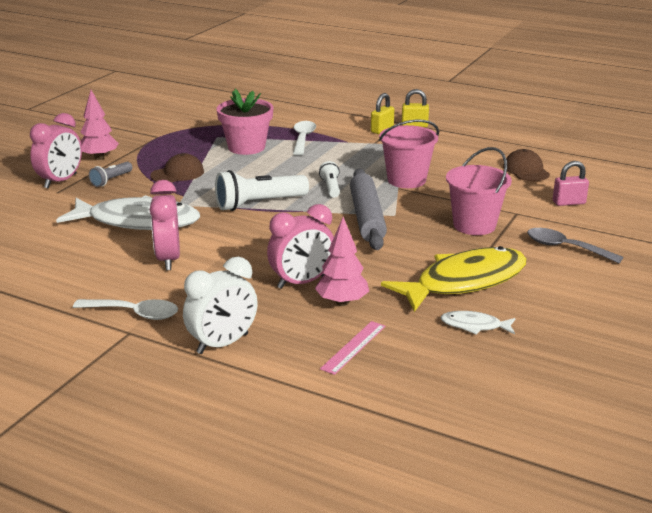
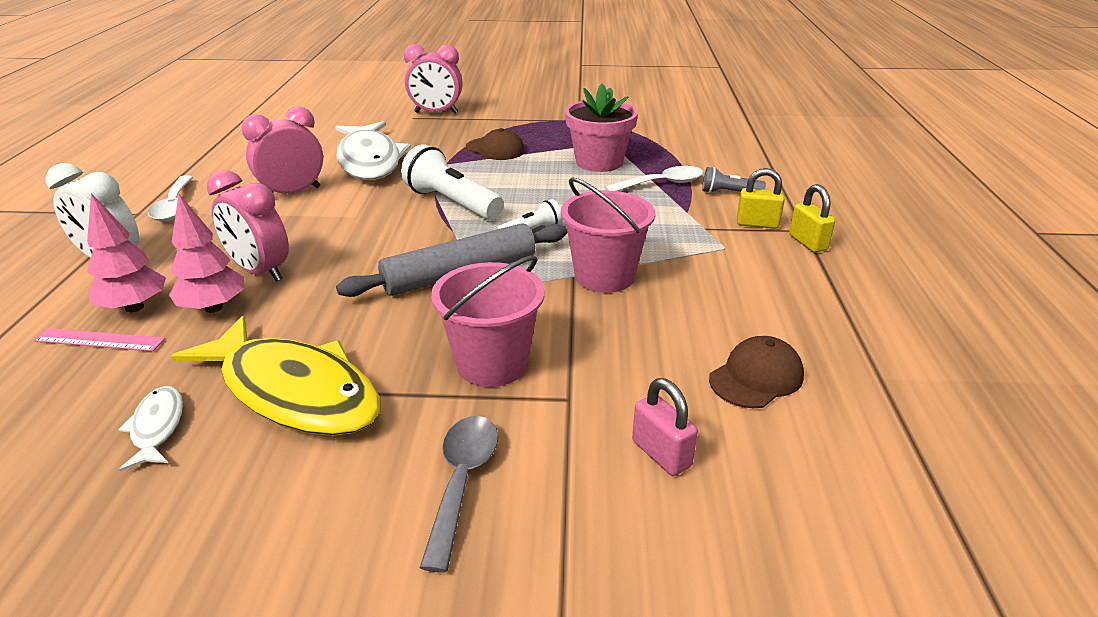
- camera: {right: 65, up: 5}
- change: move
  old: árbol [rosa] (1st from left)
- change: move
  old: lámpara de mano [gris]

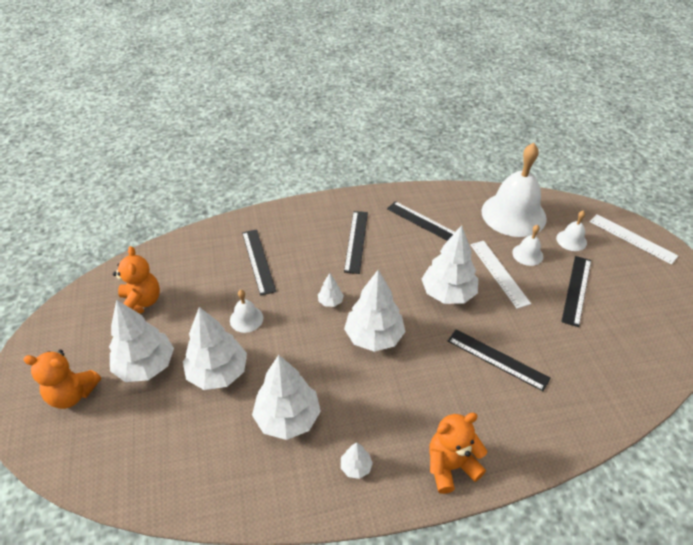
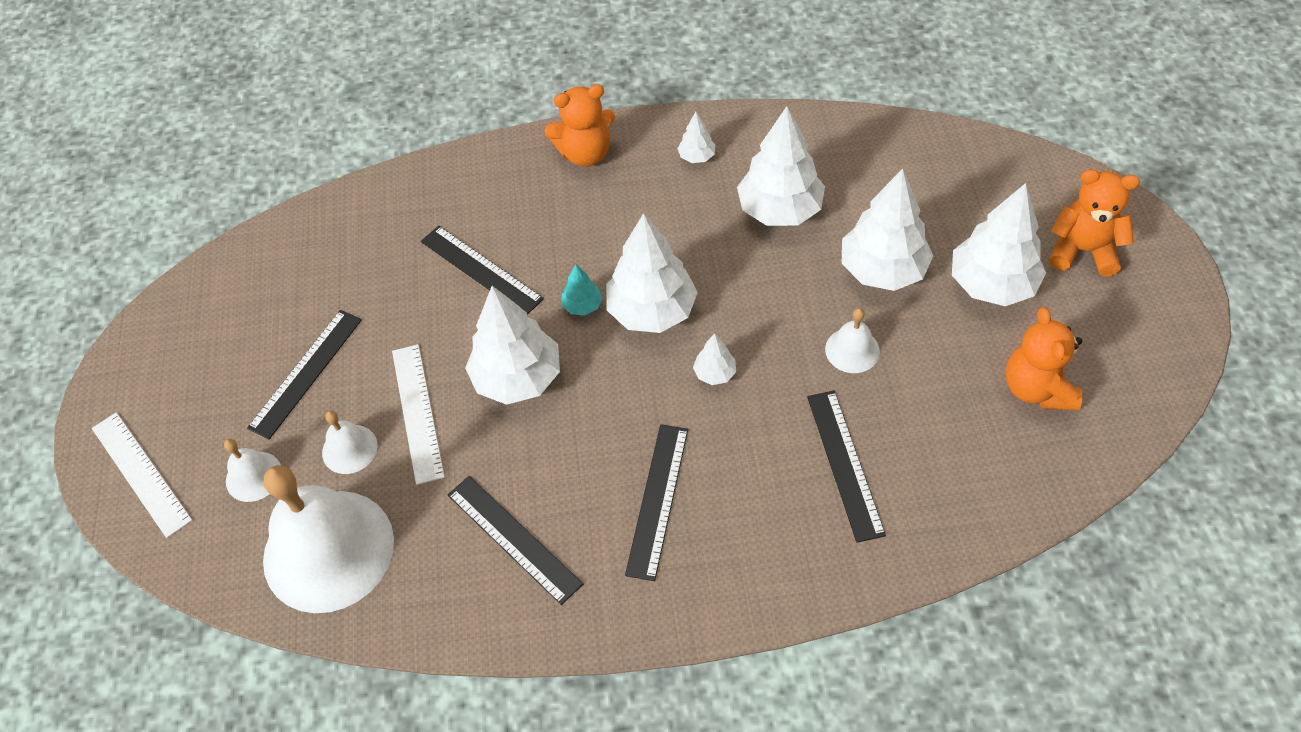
- camera: {right: -170, up: 10}
- change: insert
  new: árbol [turquesa]

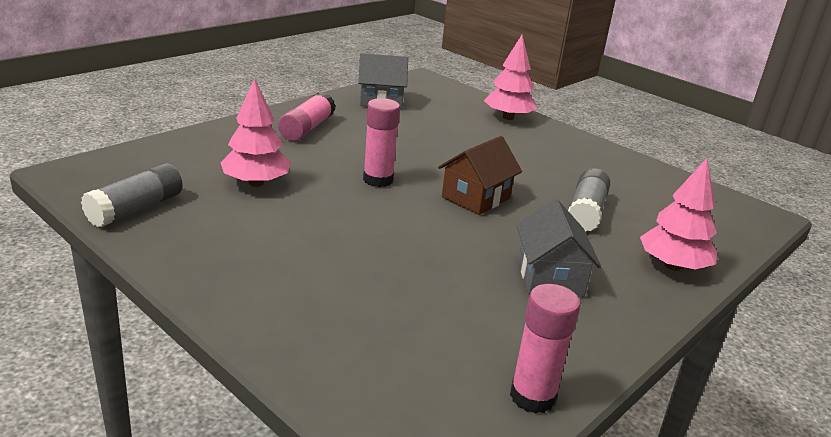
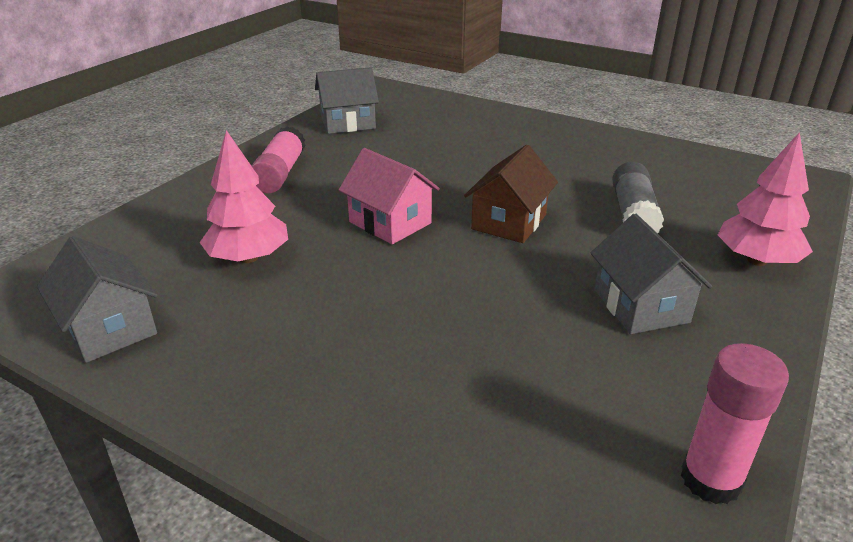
- camera: {right: -10, up: 5}
- change: replace
  old: barra de pegamento [gris] (1st from left)
  new: casa [gris] (1st from left)
- change: replace
  old: barra de pegamento [rosa] (2nd from left)
  new: casa [rosa]
- change: delete
  old: árbol [rosa] (2nd from left)

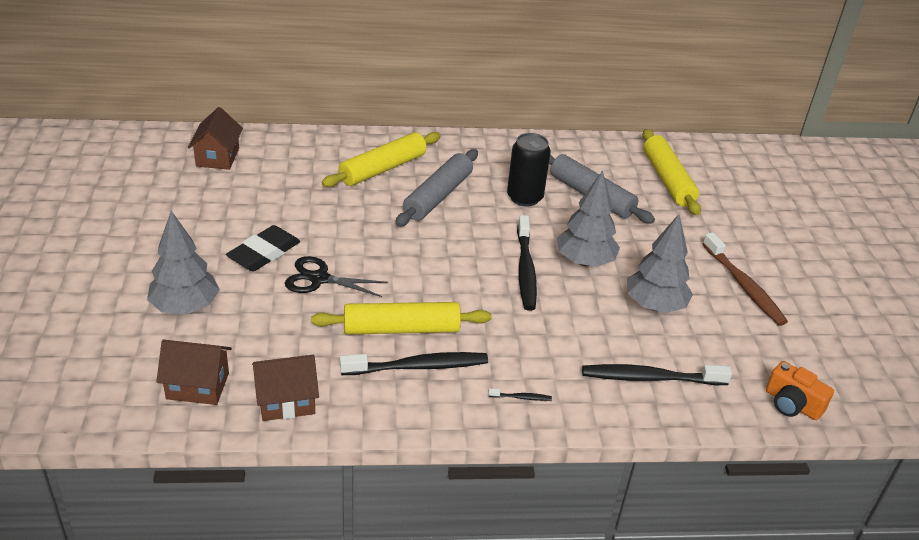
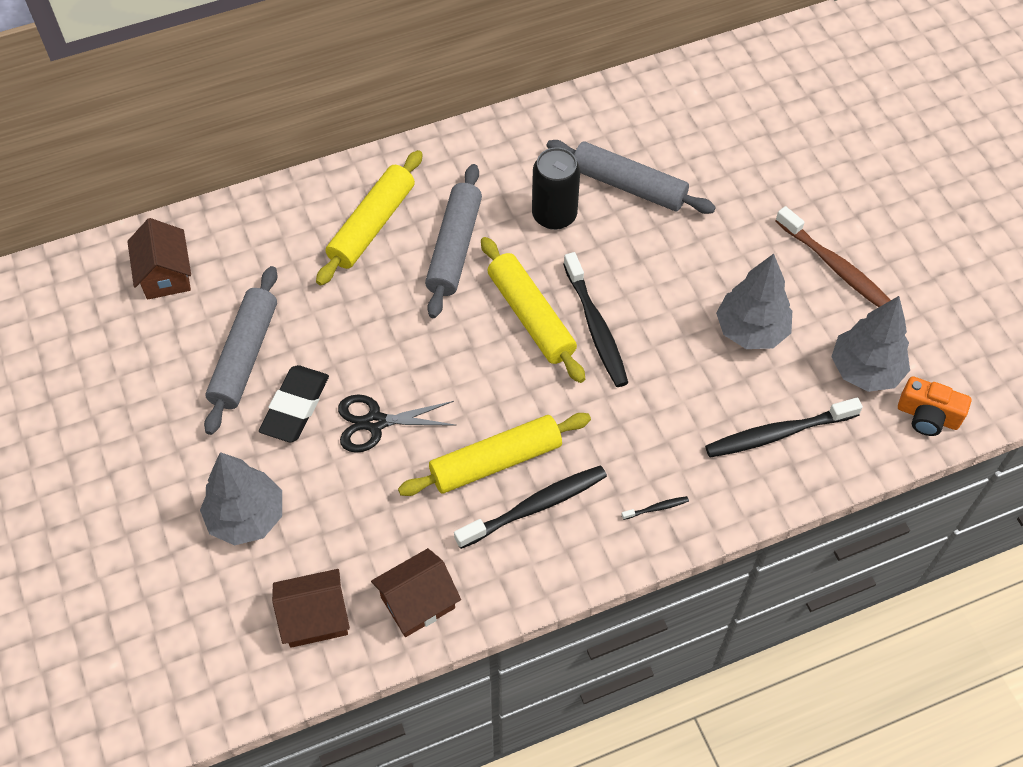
- camera: {right: -15, up: 20}
- change: insert
  new: rodillo [gris] (1st from left)
- change: move
  old: rodillo [amarillo] (3rd from left)
- change: move
  old: árbol [gris] (2nd from left in the first image)
  new: árbol [gris] (3rd from left)

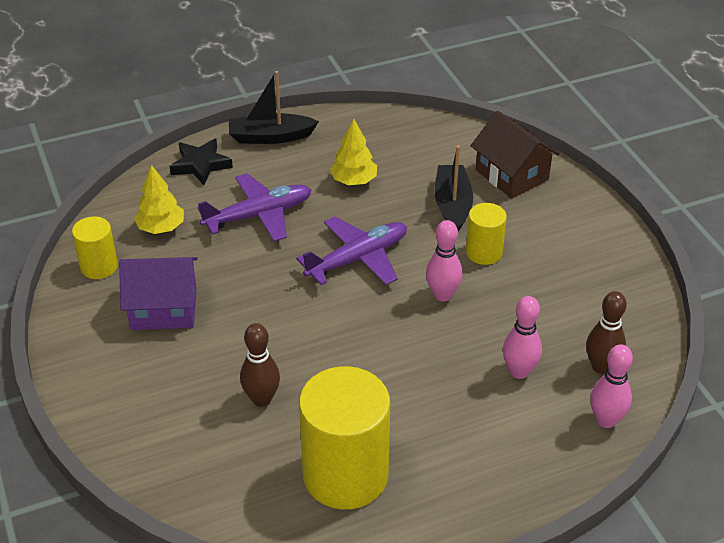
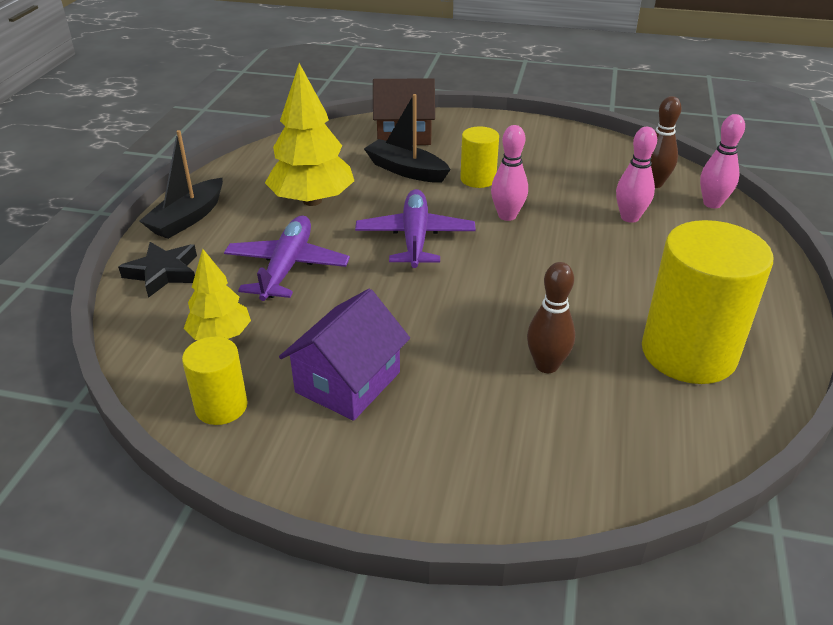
- camera: {right: -55, up: -5}
- change: resize
  old: árbol [amarillo] (2nd from left)
  factor: 1.69

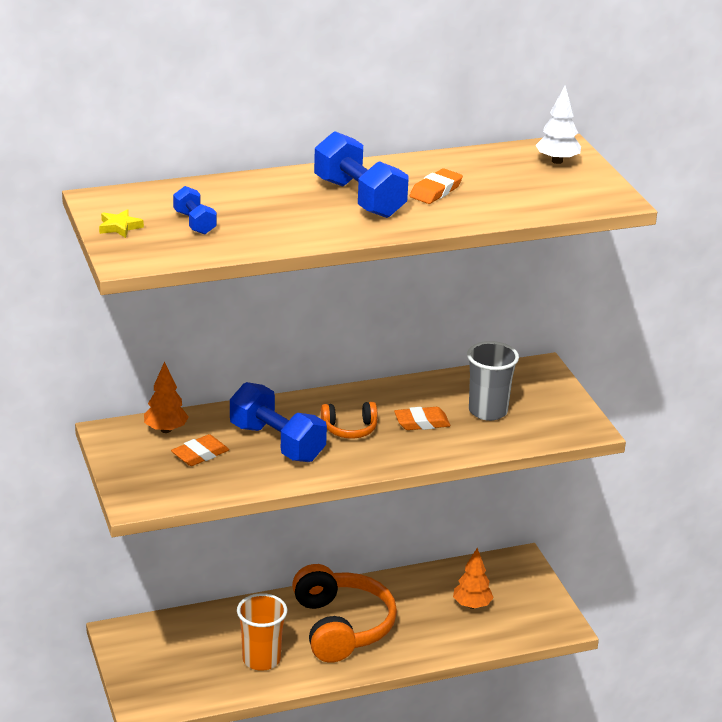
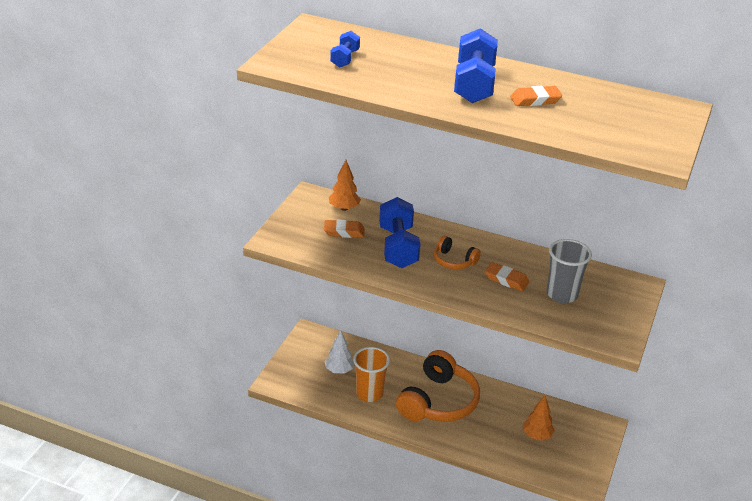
- camera: {right: 40, up: 5}
- change: move
  old: árbol [blanco]
- change: delete
  old: estrella [amarillo]

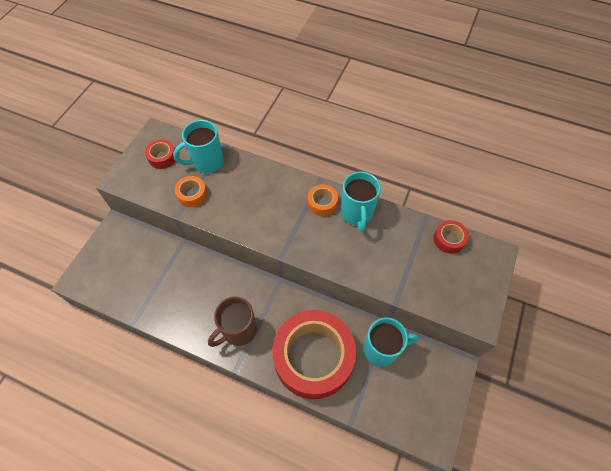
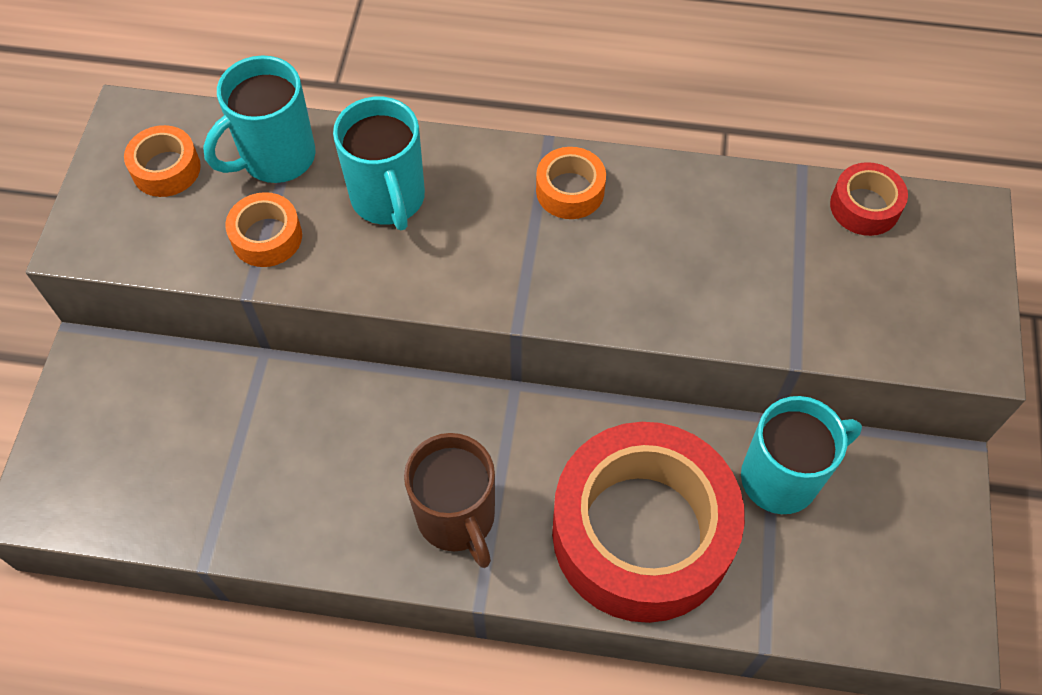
- camera: {right: -15, up: 0}
- change: recolor
  old: cinta adhesiva [rojo] (1st from left)
  new: cinta adhesiva [naranja] (1st from left)
- change: move
  old: taza [turquesa] (2nd from left)
- change: rotate
  old: taza [marrón]
  degrees: -60

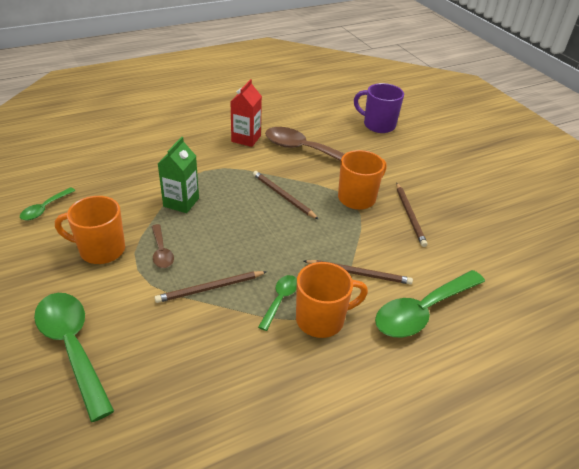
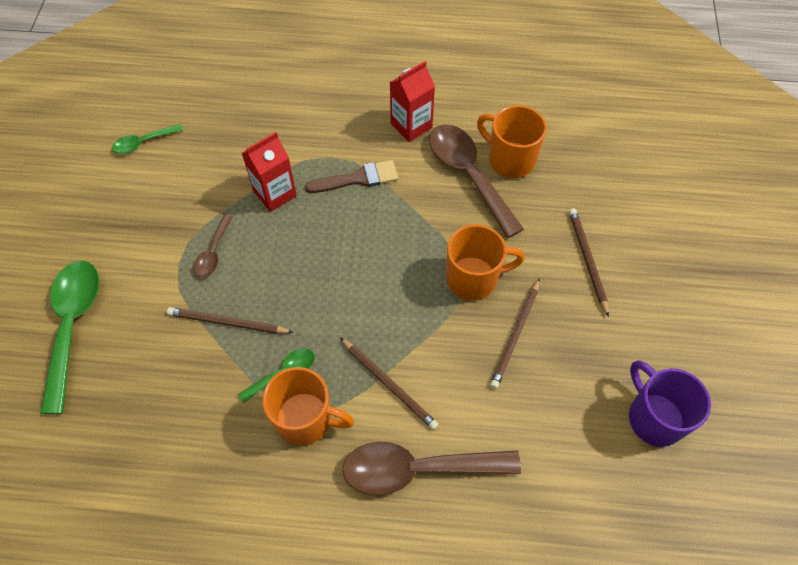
- camera: {right: 35, up: 20}
- change: recolor
  old: cartón de leche [verde]
  new: cartón de leche [rojo] (1st from left)
- change: insert
  new: pincel [marrón]
- change: recolor
  old: cuchara [verde] (4th from left)
  new: cuchara [marrón] (2nd from left)
- change: move
  old: taza [naranja] (1st from left in the first image)
  new: taza [naranja] (3rd from left)
- change: move
  old: lápiz [marrón] (2nd from left in the first image)
  new: lápiz [marrón] (4th from left)
- change: move
  old: taza [morado]

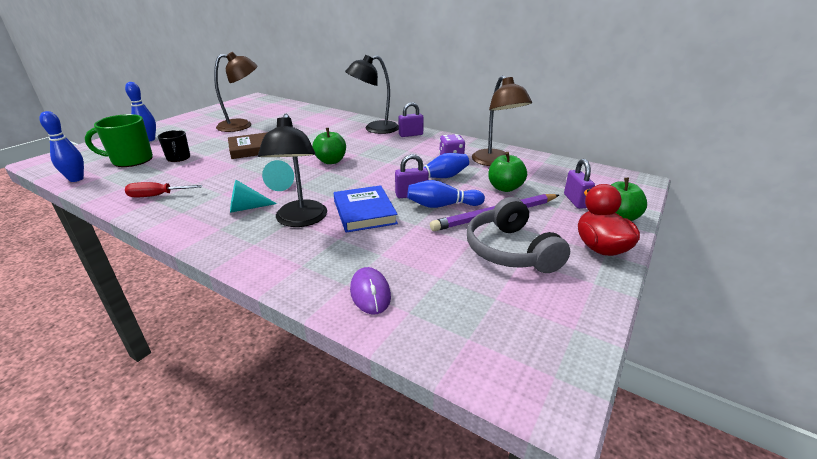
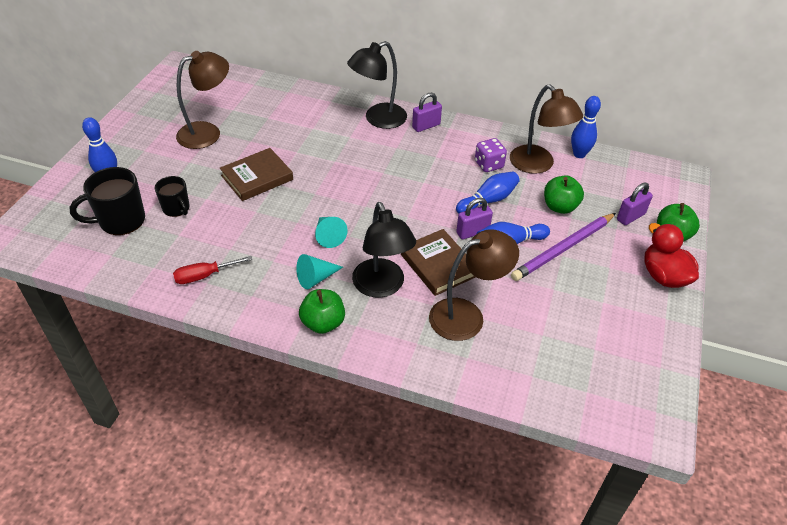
- camera: {right: -15, up: 15}
- change: recolor
  old: taza [verde]
  new: taza [negro] (1st from left)
- change: move
  old: manzana [verde] (1st from left)
- change: recolor
  old: libro [azul]
  new: libro [marrón] (2nd from left)
- change: insert
  new: lámpara [marrón] (2nd from left)
- change: move
  old: bolo [azul] (1st from left in the first image)
  new: bolo [azul] (4th from left)
- change: rotate
  old: candado [morado] (3rd from left)
  degrees: 75
- change: delete
  old: ratón [morado]
- change: delete
  old: auriculares [gris]

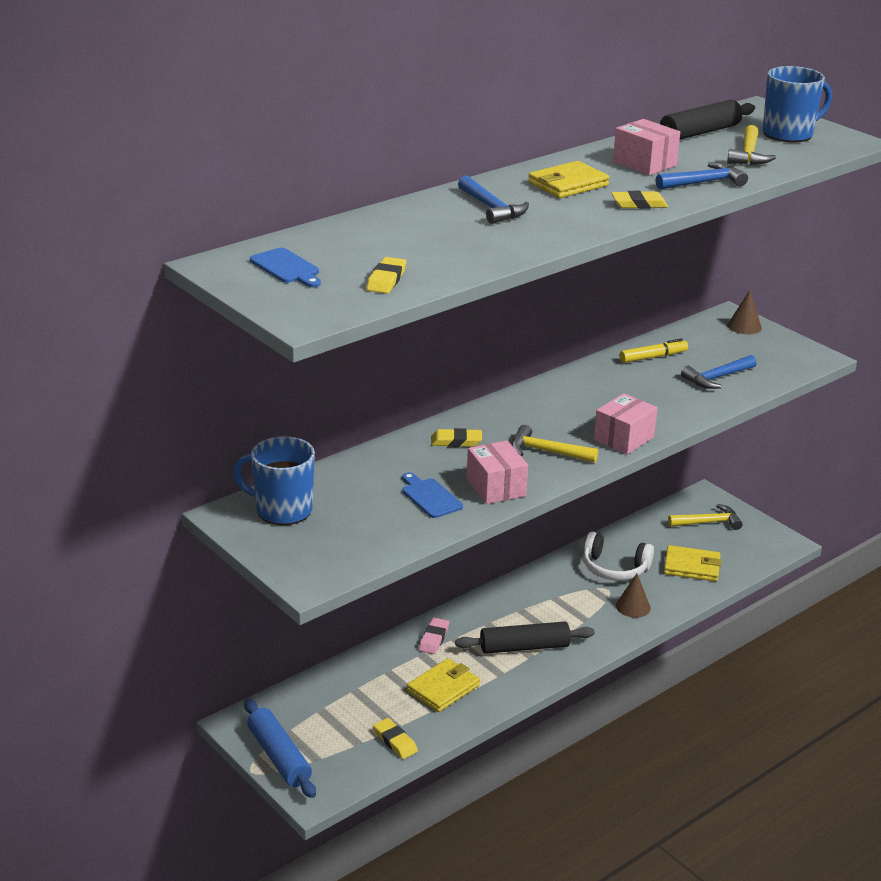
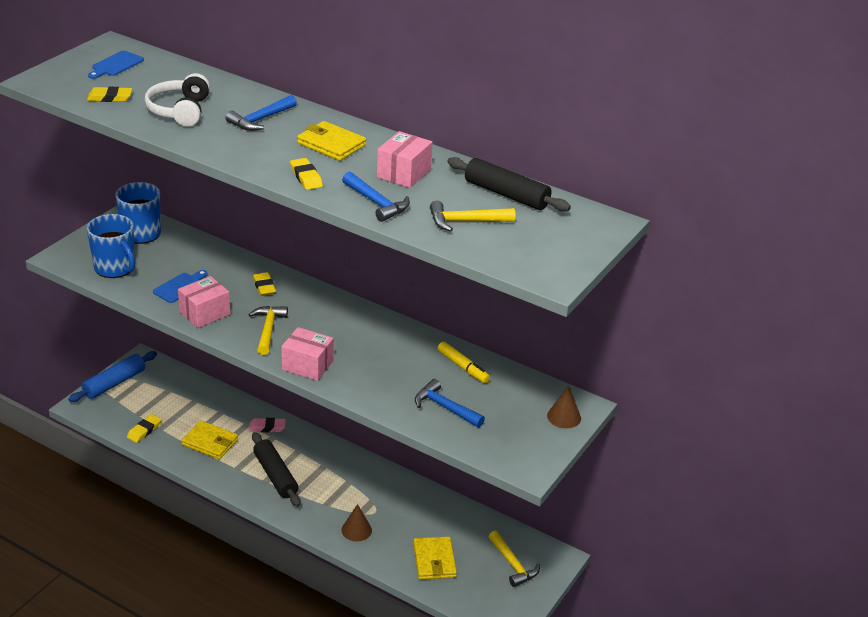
- camera: {right: 70, up: 5}
- change: move
  old: taza [azul] (2nd from left in the first image)
  new: taza [azul] (1st from left)
- change: move
  old: auriculares [blanco]

